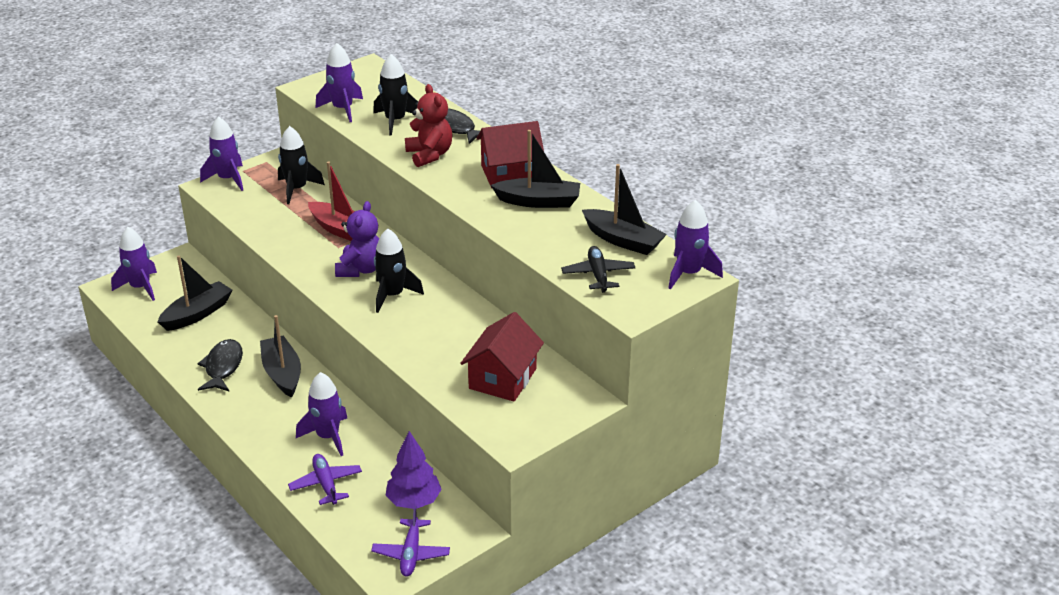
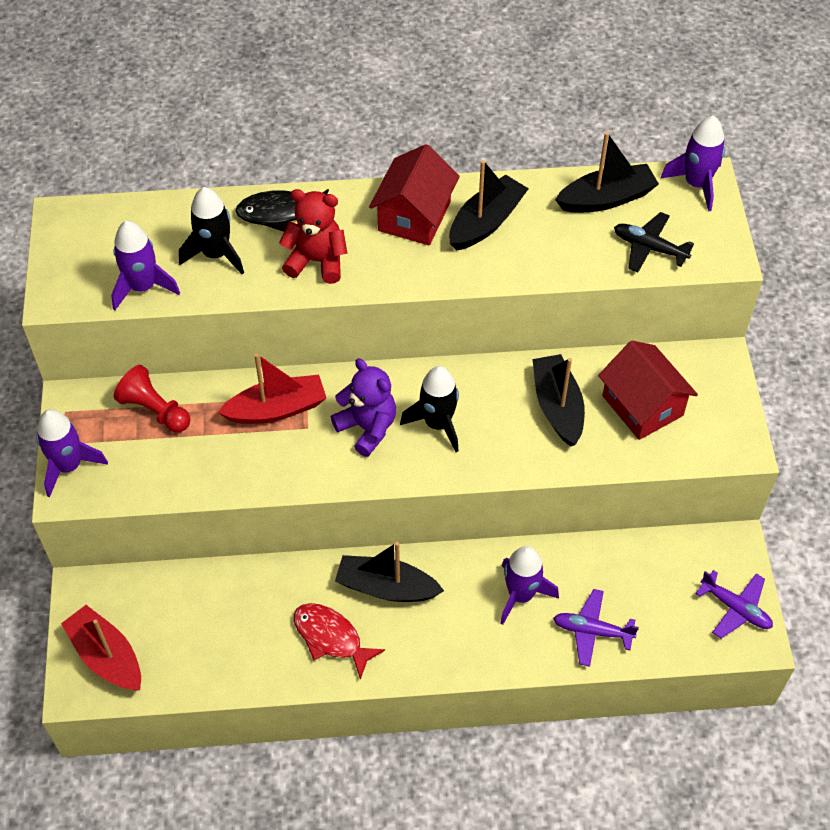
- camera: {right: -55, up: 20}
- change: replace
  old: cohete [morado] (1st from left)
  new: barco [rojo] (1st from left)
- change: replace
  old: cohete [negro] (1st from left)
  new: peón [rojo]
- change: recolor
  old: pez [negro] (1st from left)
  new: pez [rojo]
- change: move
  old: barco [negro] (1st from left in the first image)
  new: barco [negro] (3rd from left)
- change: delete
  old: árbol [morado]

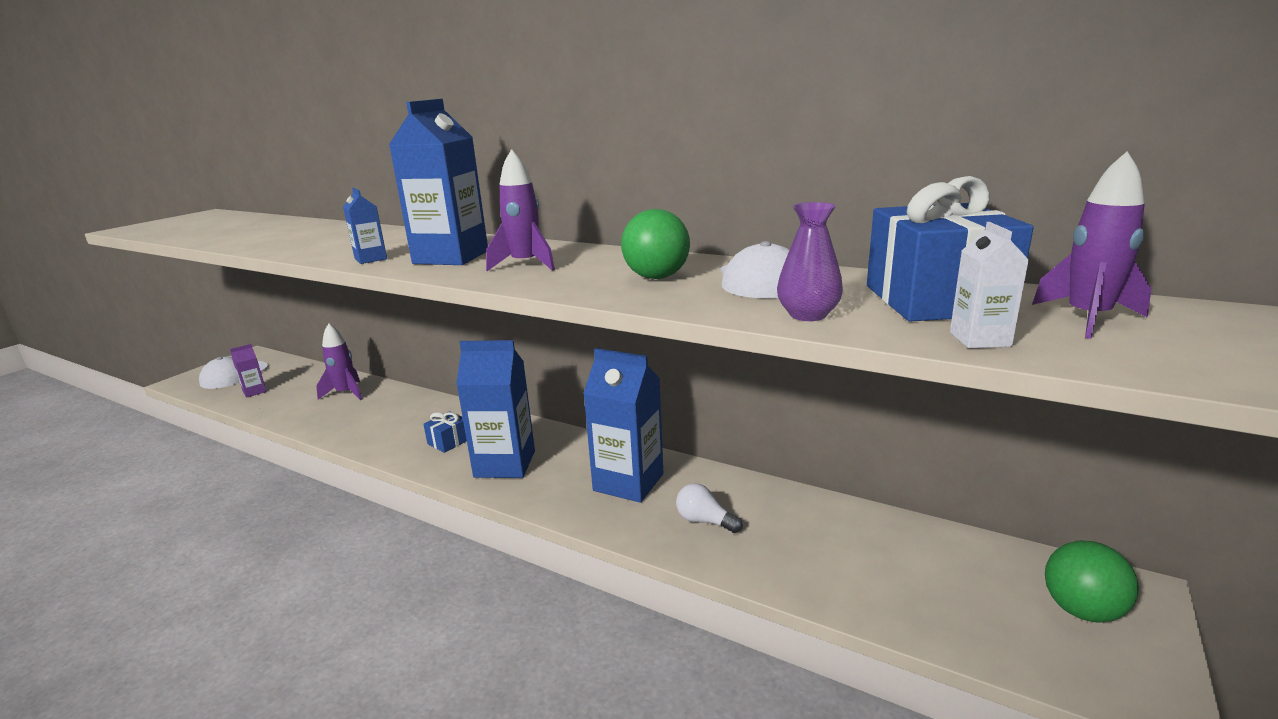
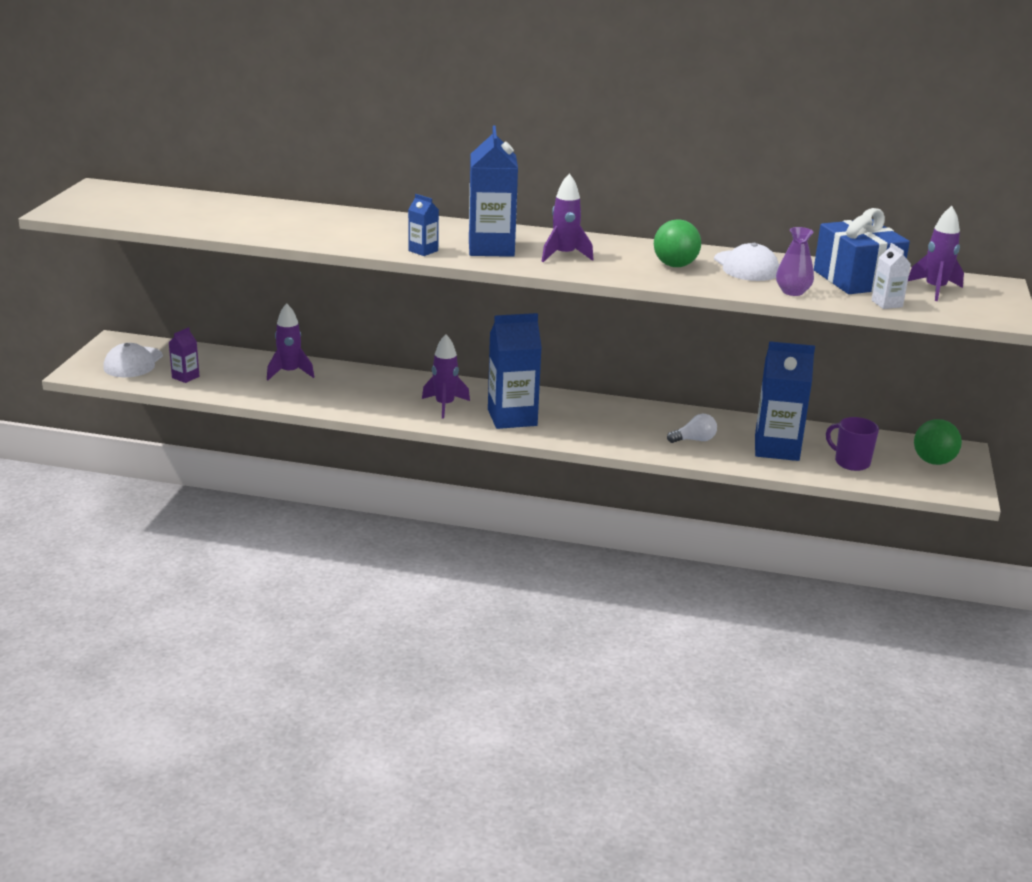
- camera: {right: -20, up: 5}
- change: replace
  old: regalo [azul] (1st from left)
  new: cohete [morado] (2nd from left)
- change: rotate
  old: bombilla [blanco]
  degrees: 150
- change: move
  old: cartón de leche [azul] (4th from left)
- change: insert
  new: taza [morado]

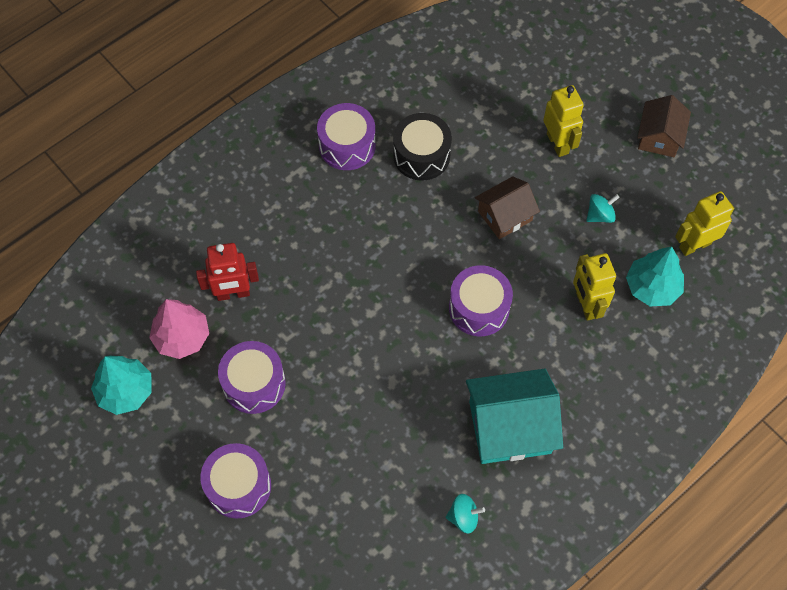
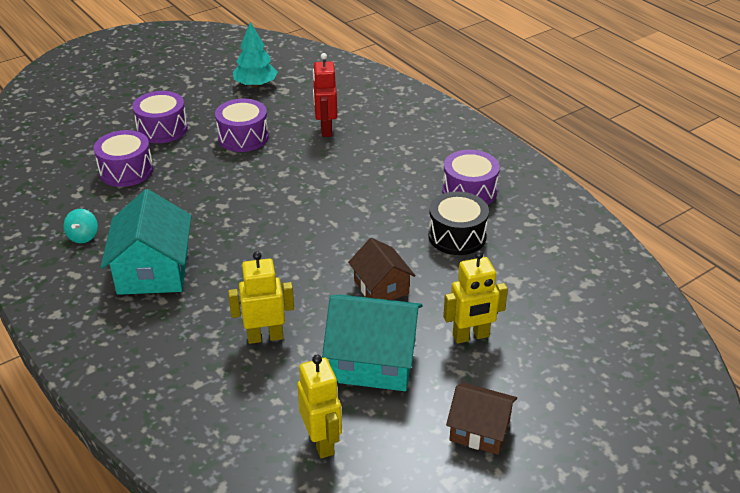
- camera: {right: 95, up: -25}
- change: move
  old: tambor [morado] (4th from left in the first image)
  new: tambor [morado] (1st from left)
- change: replace
  old: peonza [turquesa] (2nd from left)
  new: casa [turquesa] (2nd from left)
- change: delete
  old: árbol [rosa]
- change: delete
  old: árbol [turquesa] (2nd from left)

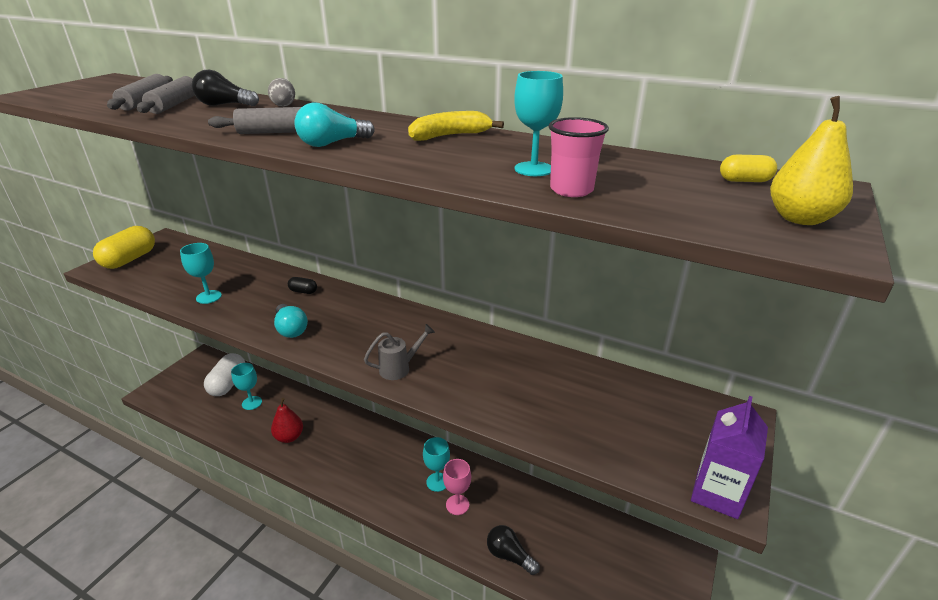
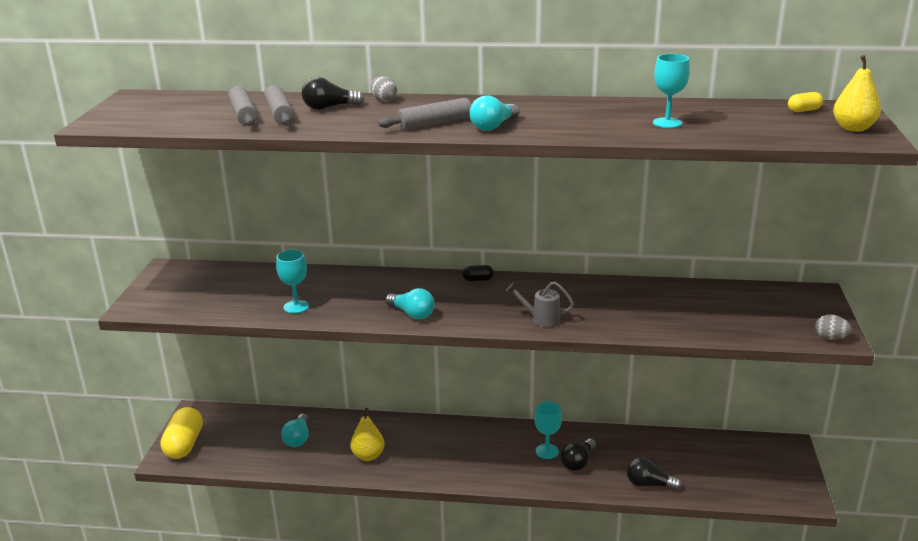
- camera: {right: -20, up: -5}
- change: move
  old: cápsula [amarillo] (1st from left)
- change: replace
  old: copa [turquesa] (2nd from left)
  new: bombilla [turquesa] (1st from left)
- change: recolor
  old: pera [rojo]
  new: pera [amarillo] (1st from left)
- change: move
  old: cápsula [negro]
- change: rotate
  old: regadera [gris]
  degrees: -120
- change: replace
  old: copa [rosa]
  new: bombilla [negro] (2nd from left)
- change: replace
  old: cartón de leche [morado]
  new: huevo [gris] (2nd from left)
- change: delete
  old: cápsula [blanco]
- change: delete
  old: plátano [amarillo]
- change: delete
  old: vaso [rosa]

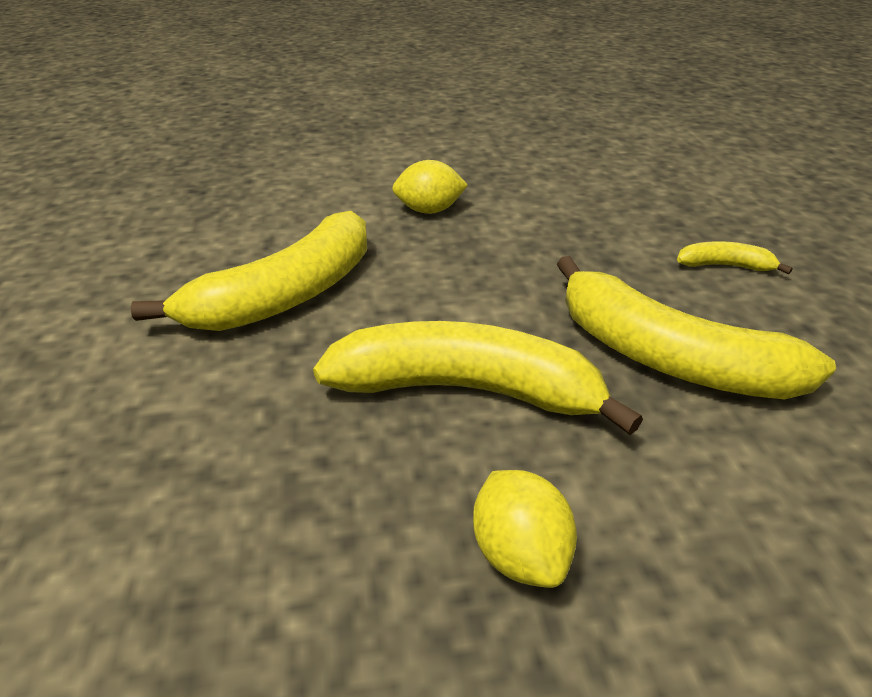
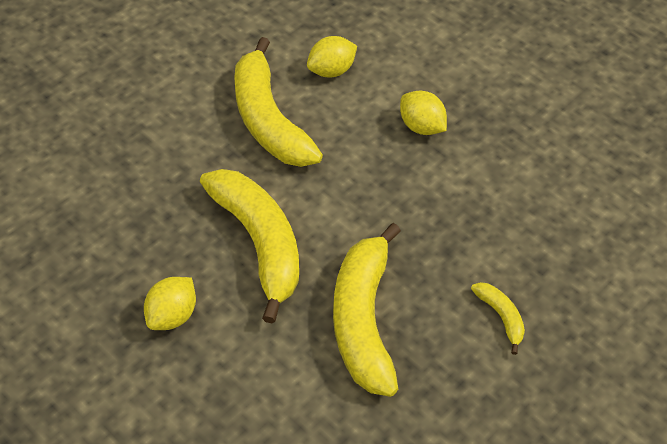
- camera: {right: 50, up: 15}
- change: rotate
  old: plátano [amarillo] (1st from left in the first image)
  degrees: 60
- change: insert
  new: limón [amarillo] (2nd from left)

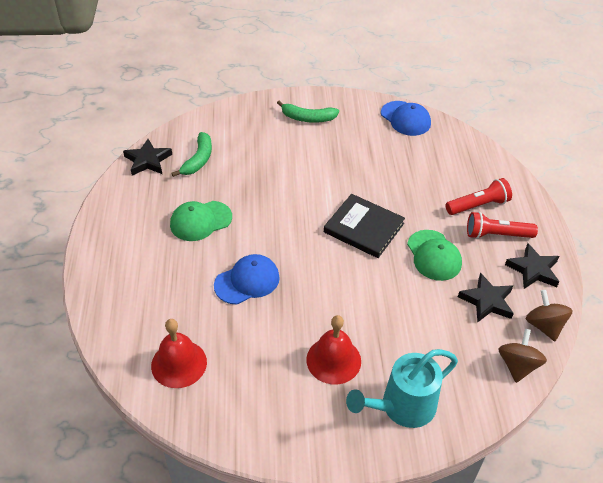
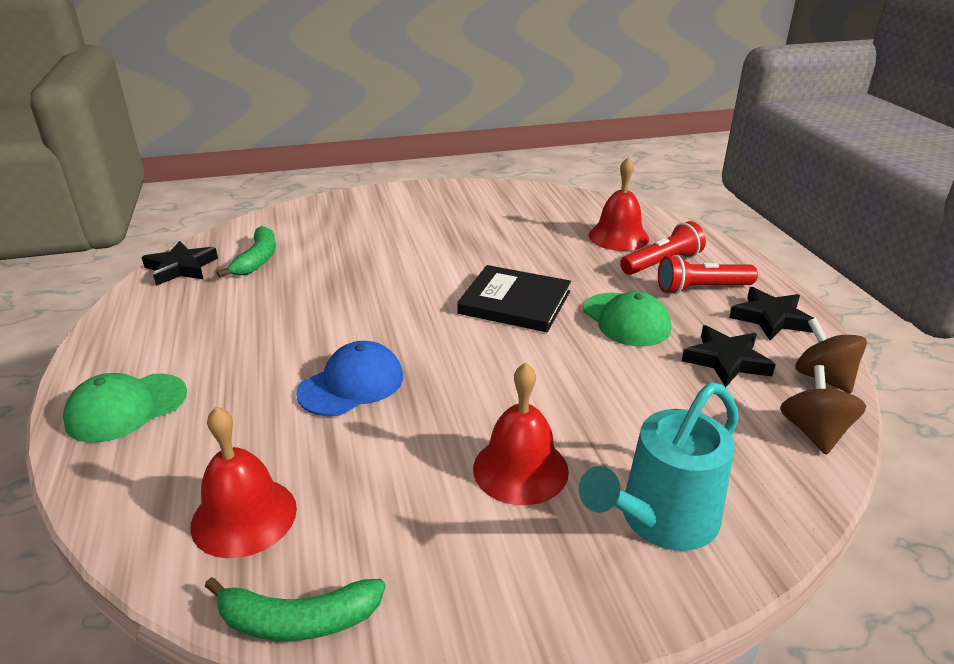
- camera: {right: -10, up: -15}
- change: move
  old: gorra [verde] (1st from left)
- change: move
  old: plátano [verde] (2nd from left)
- change: insert
  new: campana [rojo] (3rd from left)
- change: delete
  old: gorra [azul] (2nd from left)

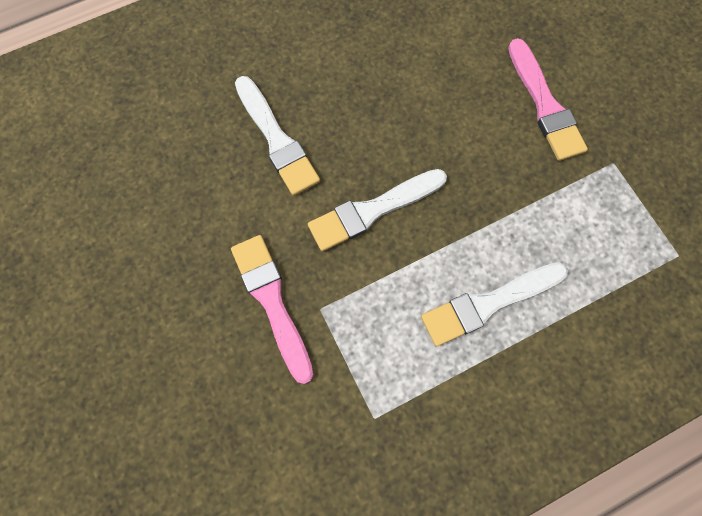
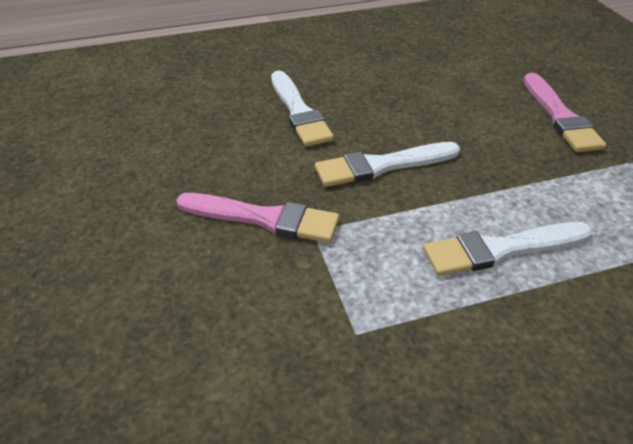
- camera: {right: 10, up: -30}
- change: rotate
  old: pincel [rosa] (1st from left)
  degrees: 120

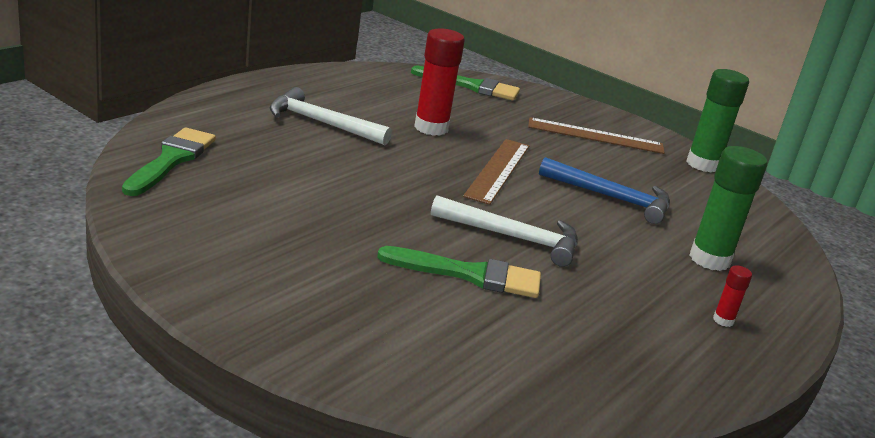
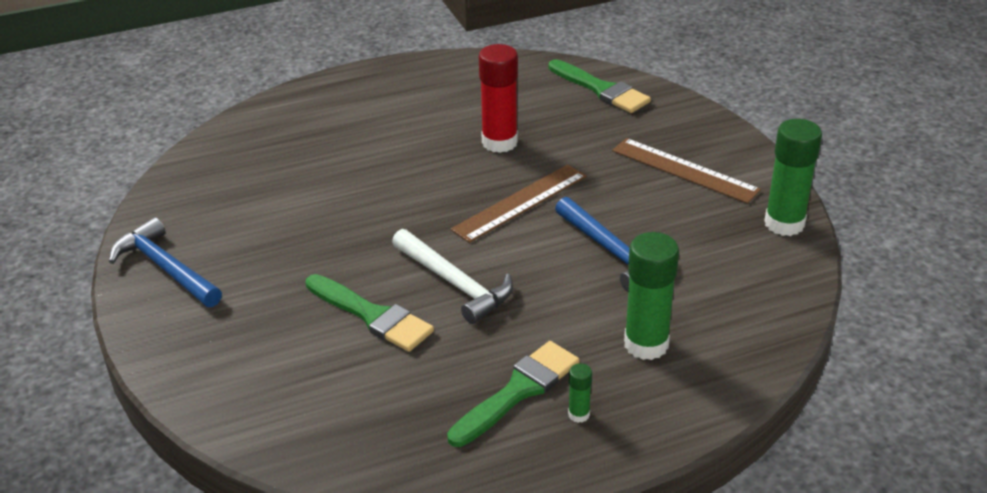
- camera: {right: 35, up: 10}
- change: insert
  new: martillo [azul] (1st from left)
- change: move
  old: pincel [verde] (1st from left in the first image)
  new: pincel [verde] (2nd from left)
- change: recolor
  old: barra de pegamento [rojo] (2nd from left)
  new: barra de pegamento [verde] (1st from left)
- change: delete
  old: martillo [blanco] (1st from left)

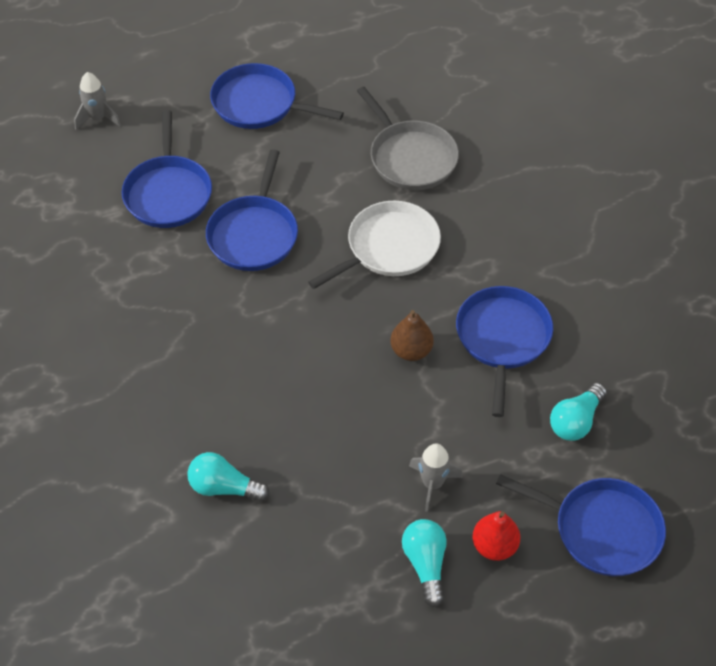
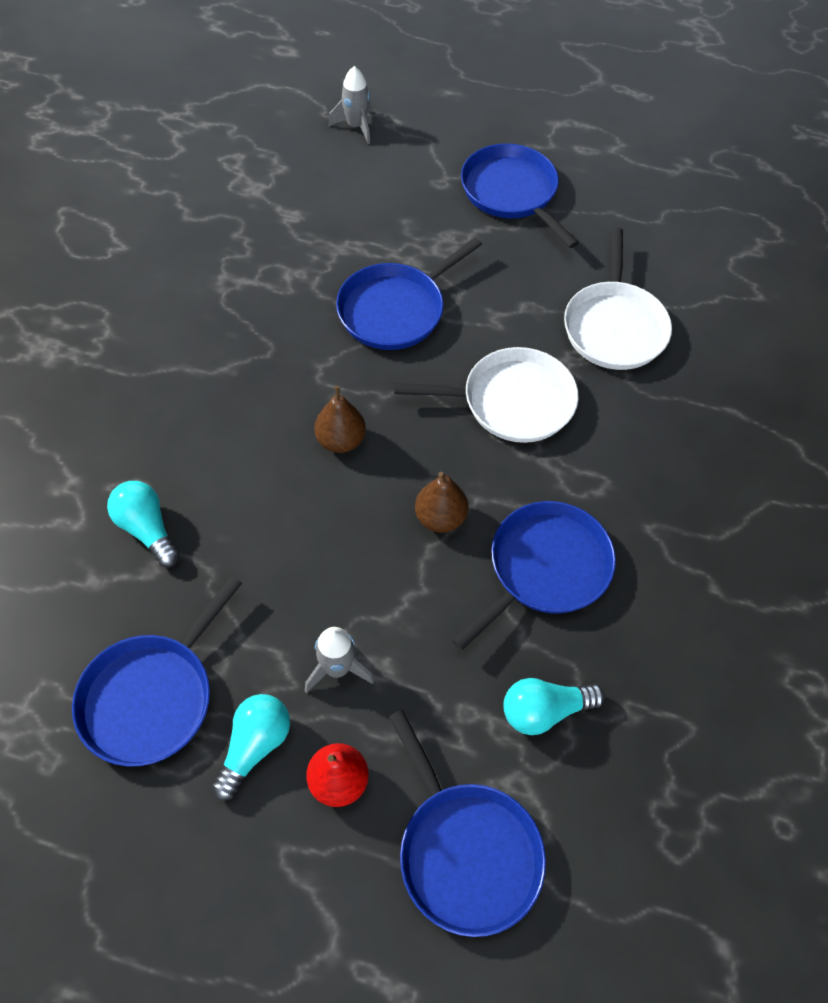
- camera: {right: 35, up: 5}
- change: move
  old: sartén [azul] (1st from left)
- change: insert
  new: pera [marrón] (1st from left)
- change: recolor
  old: sartén [gris]
  new: sartén [blanco] (2nd from left)

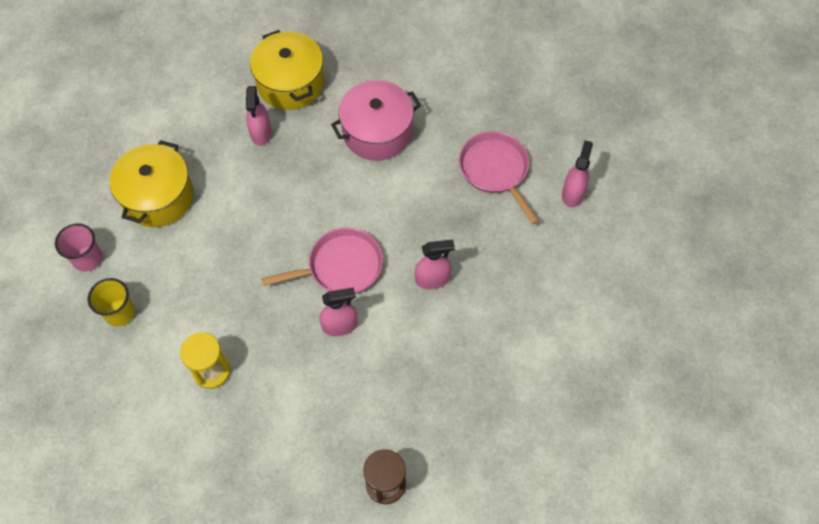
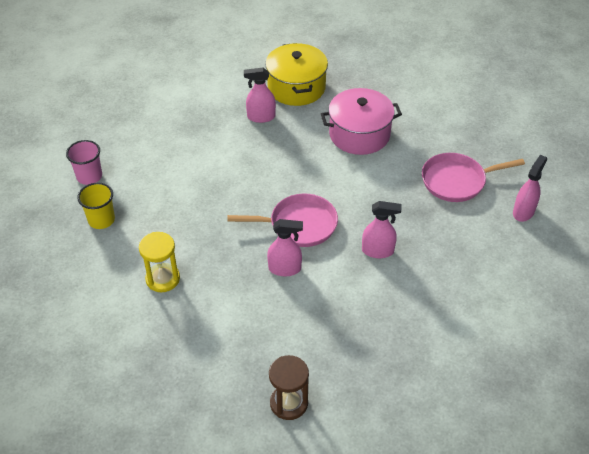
- camera: {right: 15, up: -15}
- change: rotate
  old: pulverizador [rosa] (1st from left)
  degrees: 75
- change: rotate
  old: sartén [rosa] (2nd from left)
  degrees: -90
- change: delete
  old: olla [amarillo] (1st from left)

